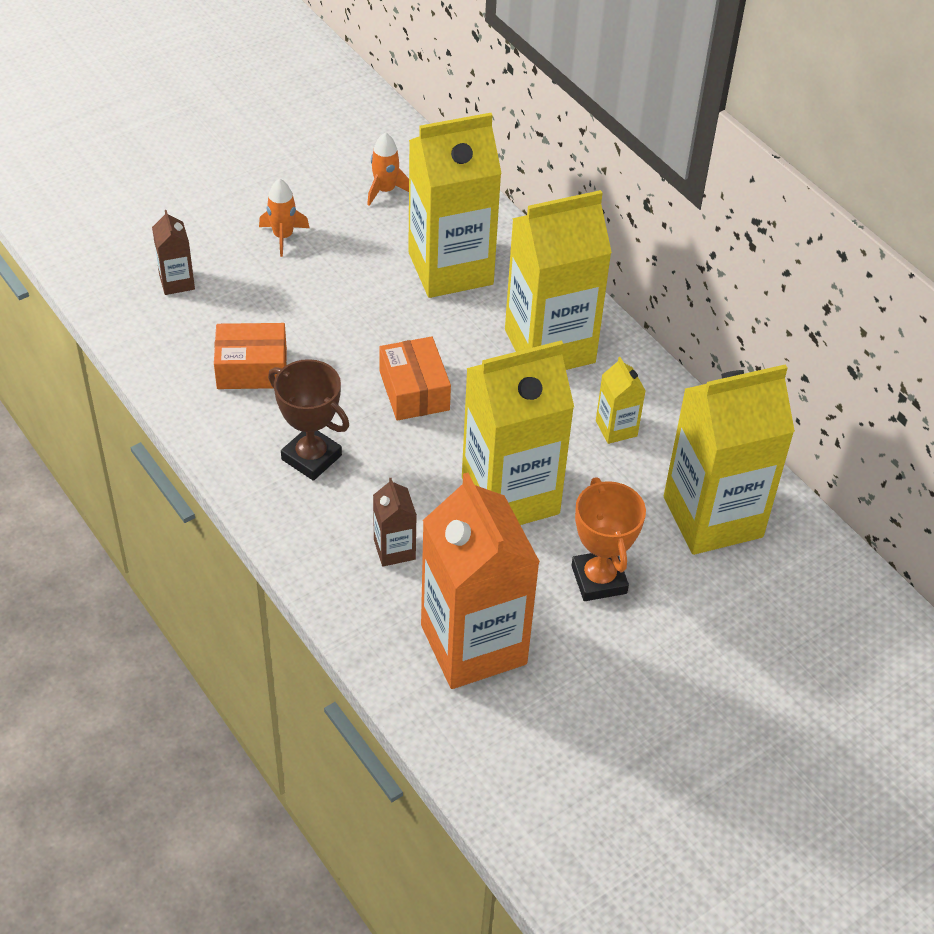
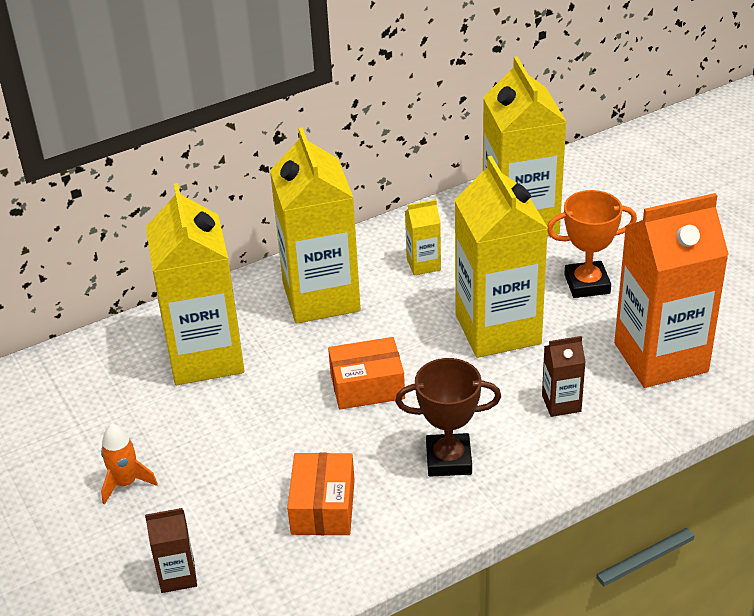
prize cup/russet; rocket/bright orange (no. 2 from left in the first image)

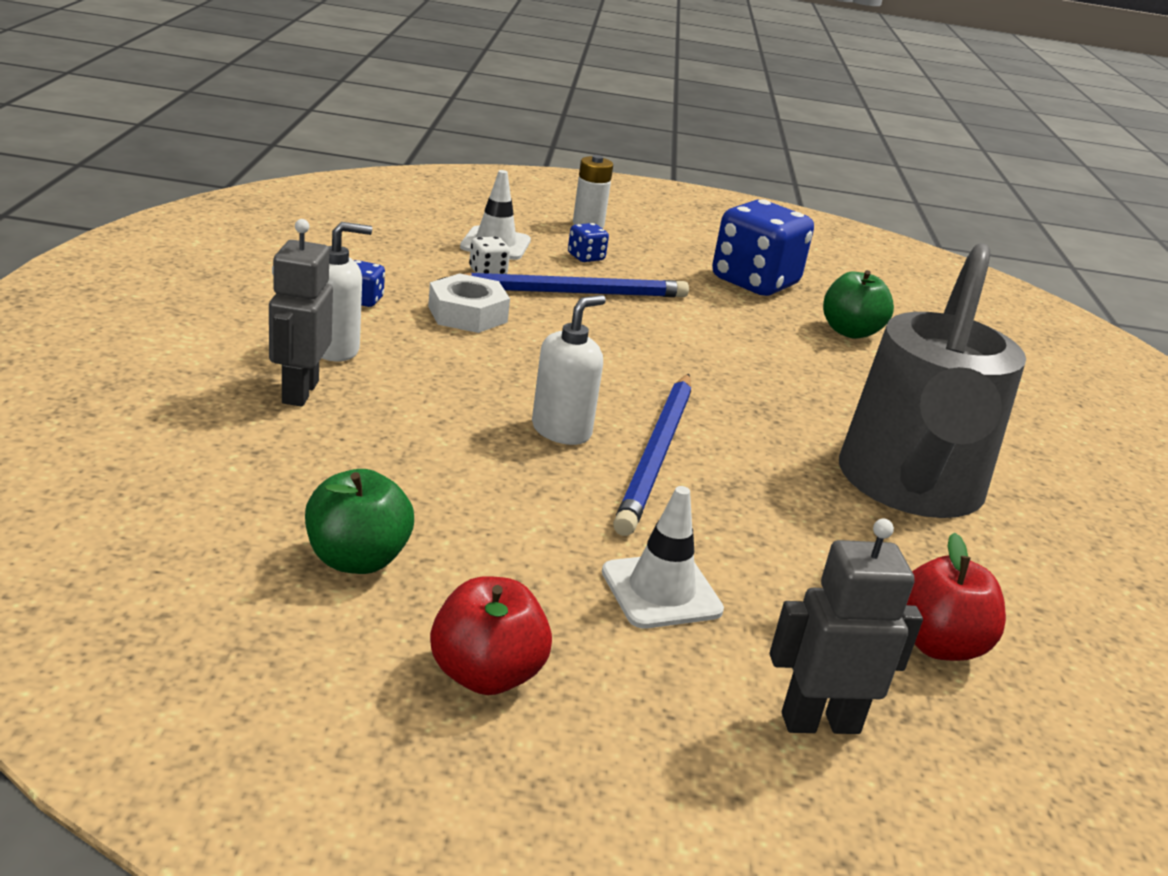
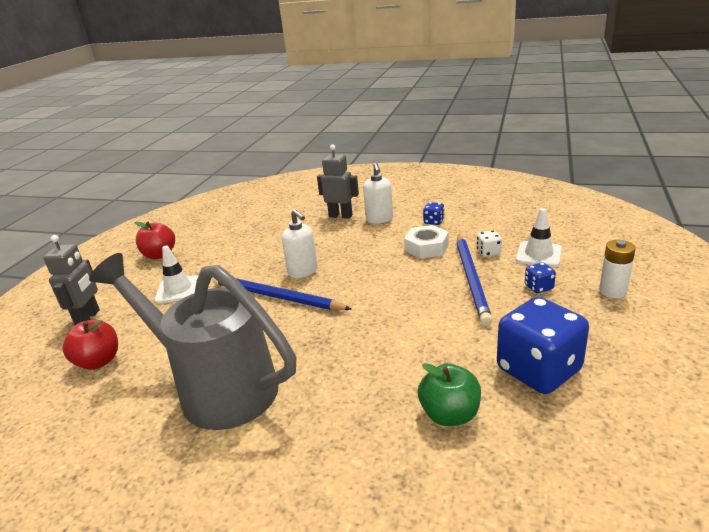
apple fruit/green (no. 1 from left in the first image)

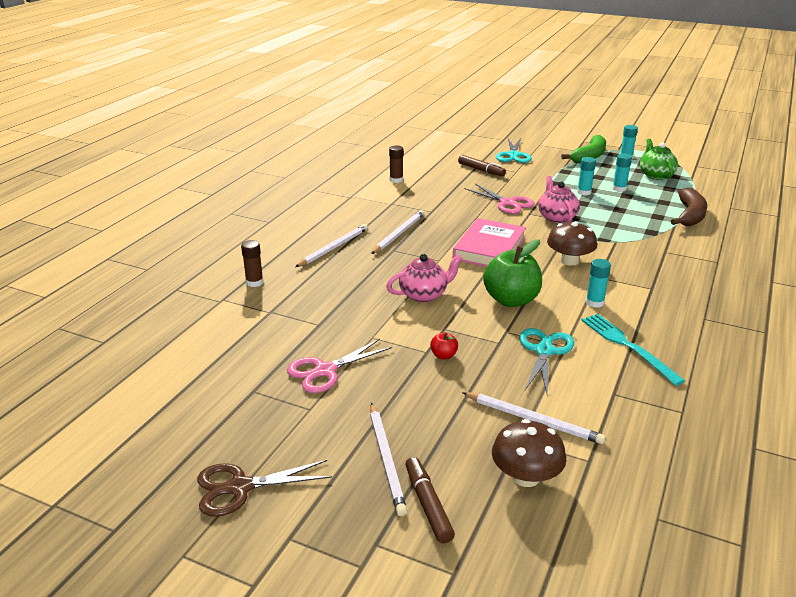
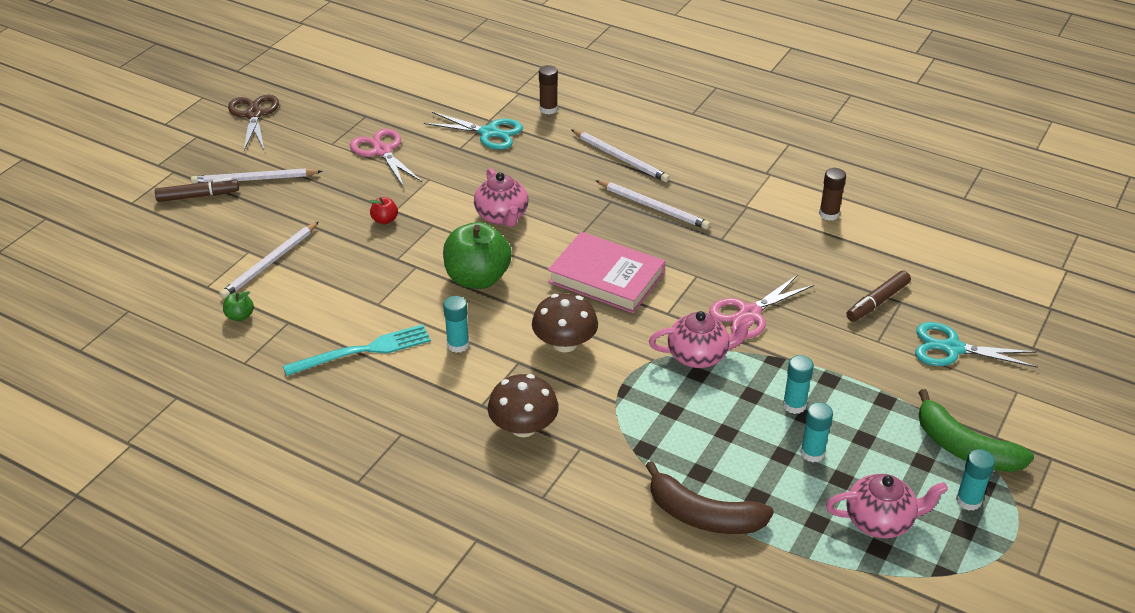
fungus/russet (no. 1 from left); shears/turquoise (no. 1 from left); china teapot/rose-pink (no. 3 from left); apple fruit/green (no. 1 from left)

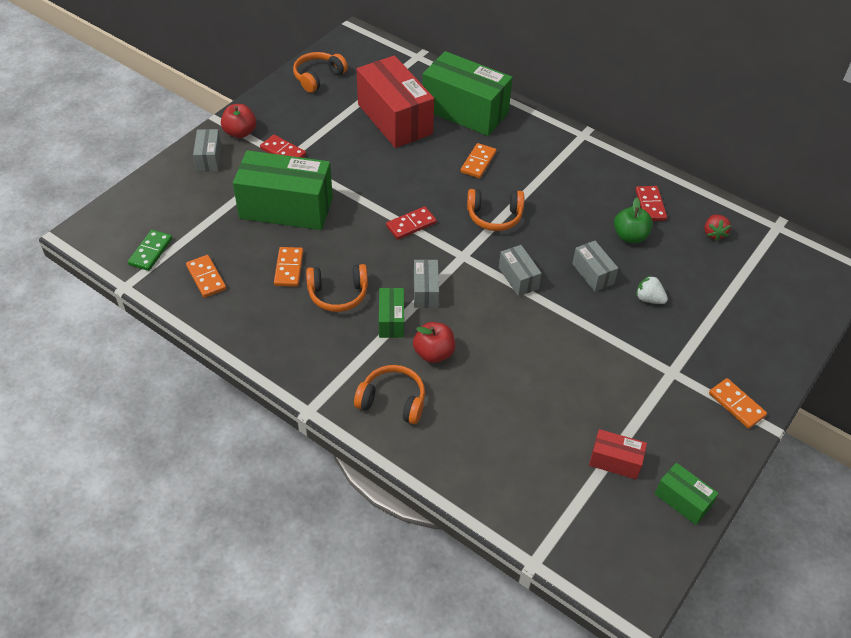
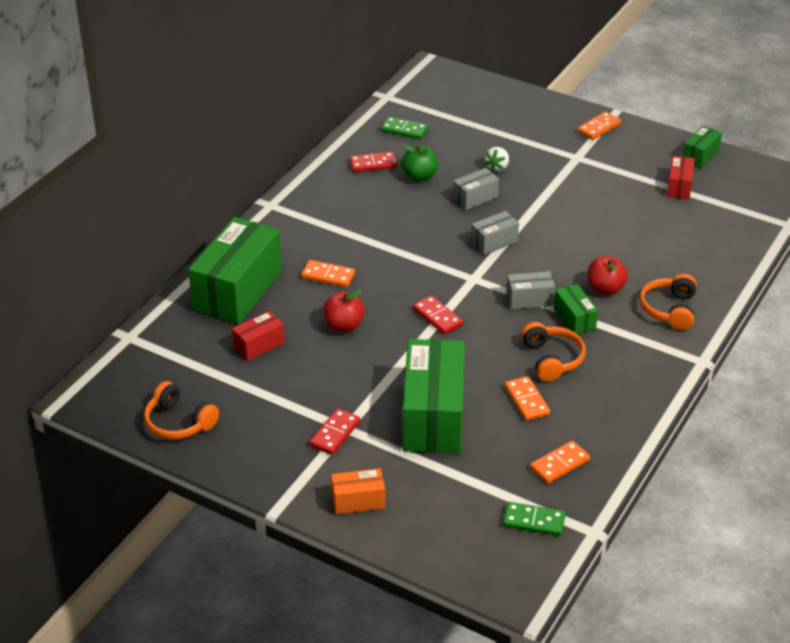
box/bright orange; apple fruit/red (no. 1 from left); domino tile/bright orange (no. 2 from left); box/red (no. 1 from left); box/green (no. 3 from left); over-ear headphones/bright orange (no. 4 from left in the first image); domino tile/green (no. 1 from left)

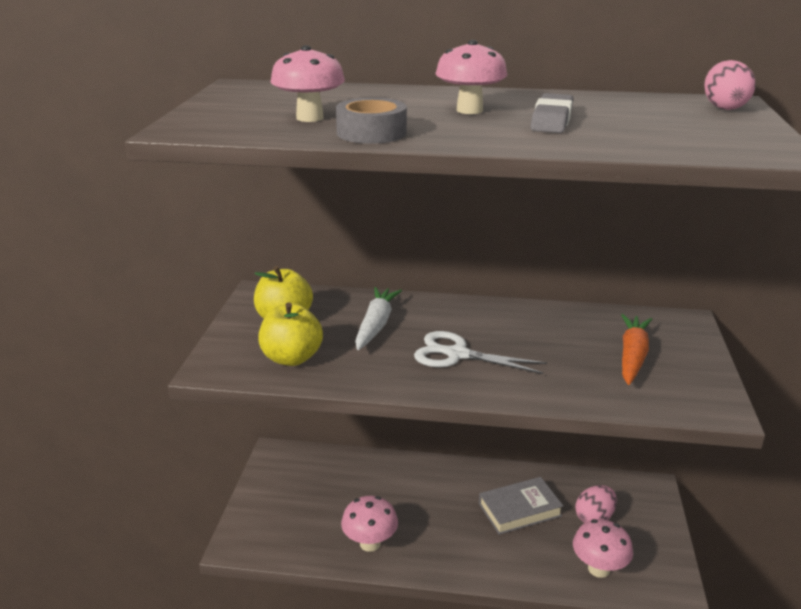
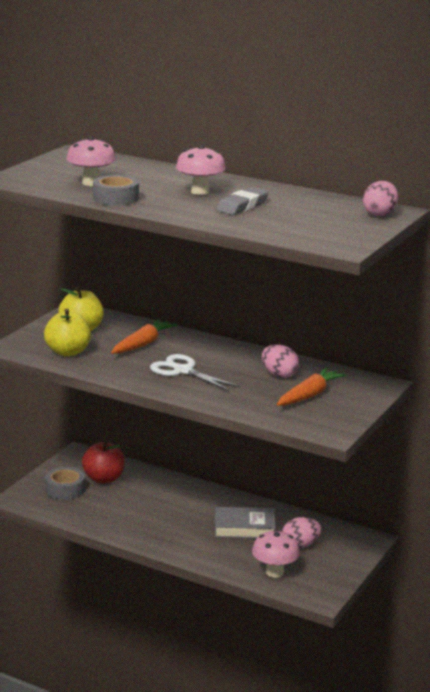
fungus/rose-pink (no. 2 from left in the first image); root vegetable/bright orange (no. 1 from left); roll of tape/ash-grey (no. 1 from left); apple fruit/red; egg shape/rose-pink (no. 1 from left)

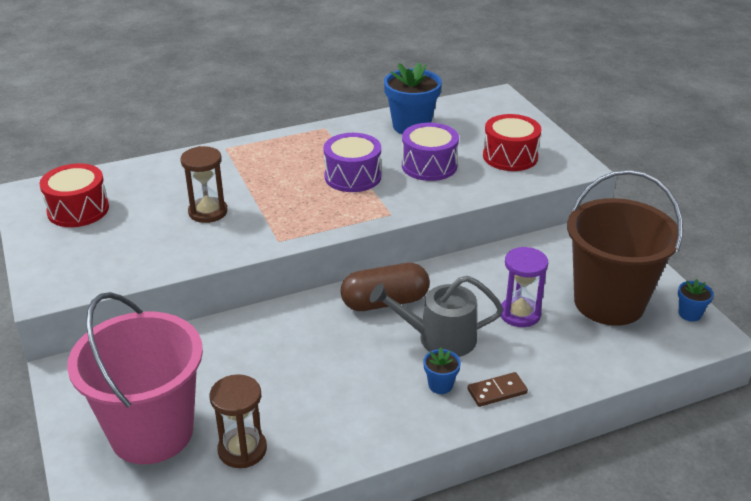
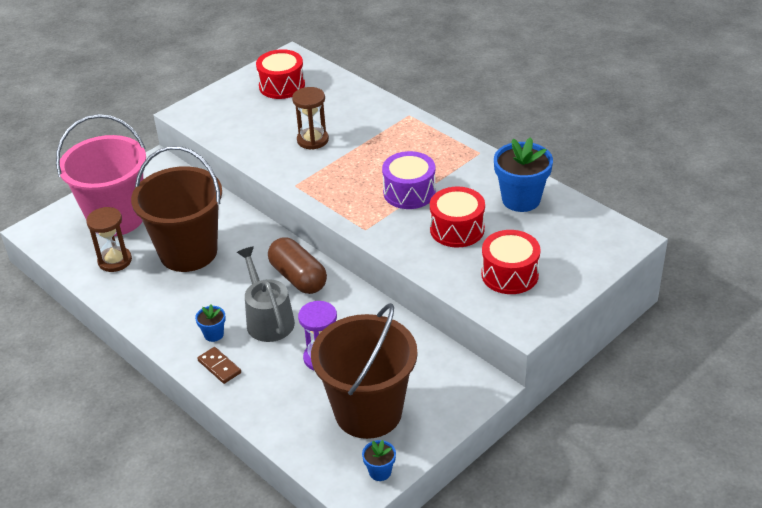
snare drum/red (no. 2 from left); sand bucket/russet (no. 1 from left)

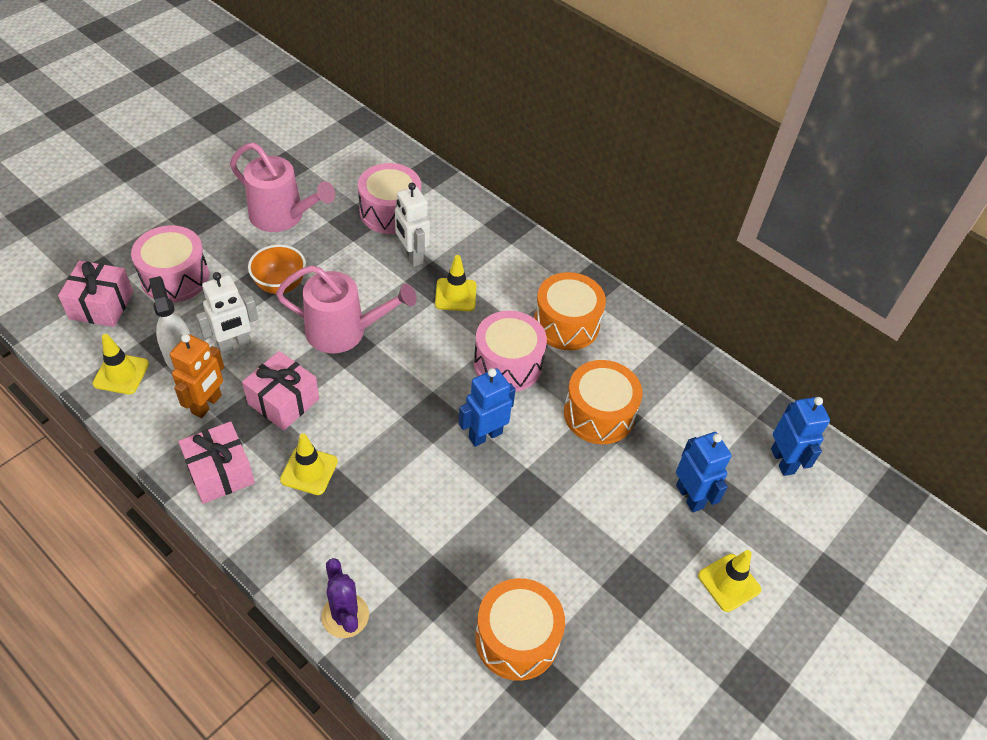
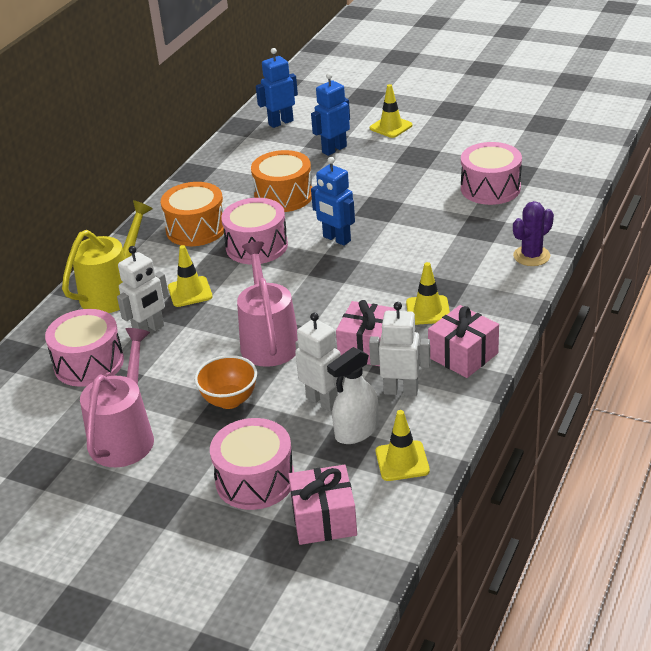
toy robot/pure white (no. 3 from left); snare drum/rose-pink (no. 4 from left); watering pot/golden

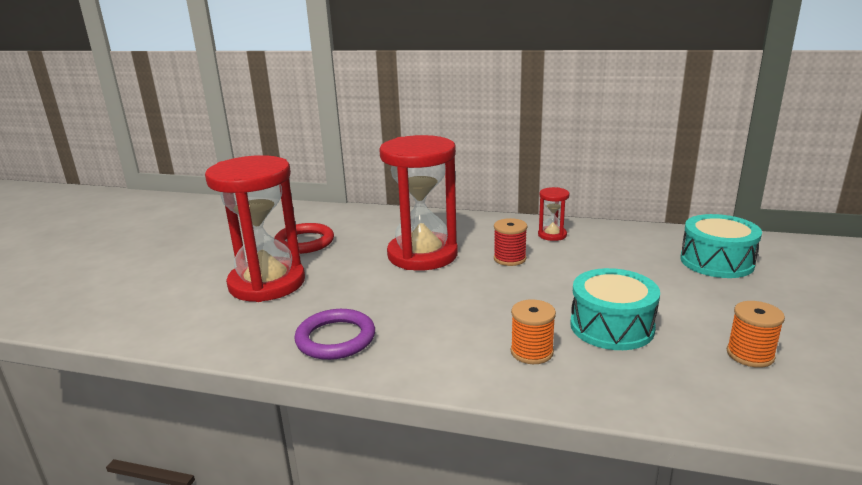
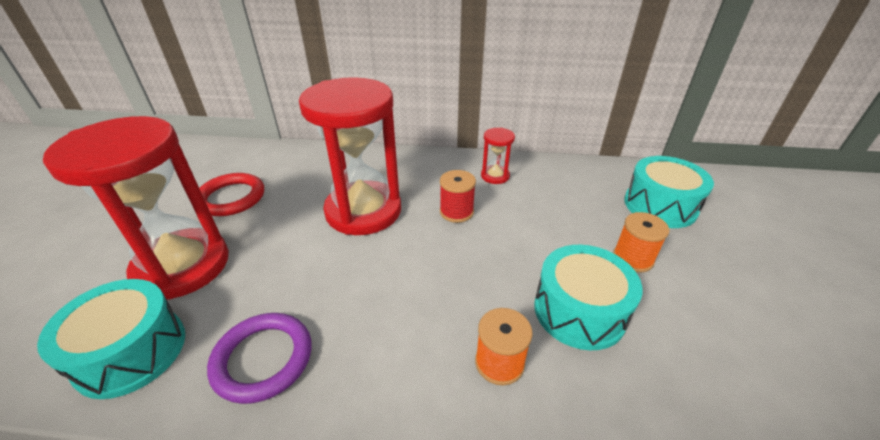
reel of thread/bright orange (no. 2 from left); snare drum/turquoise (no. 1 from left)

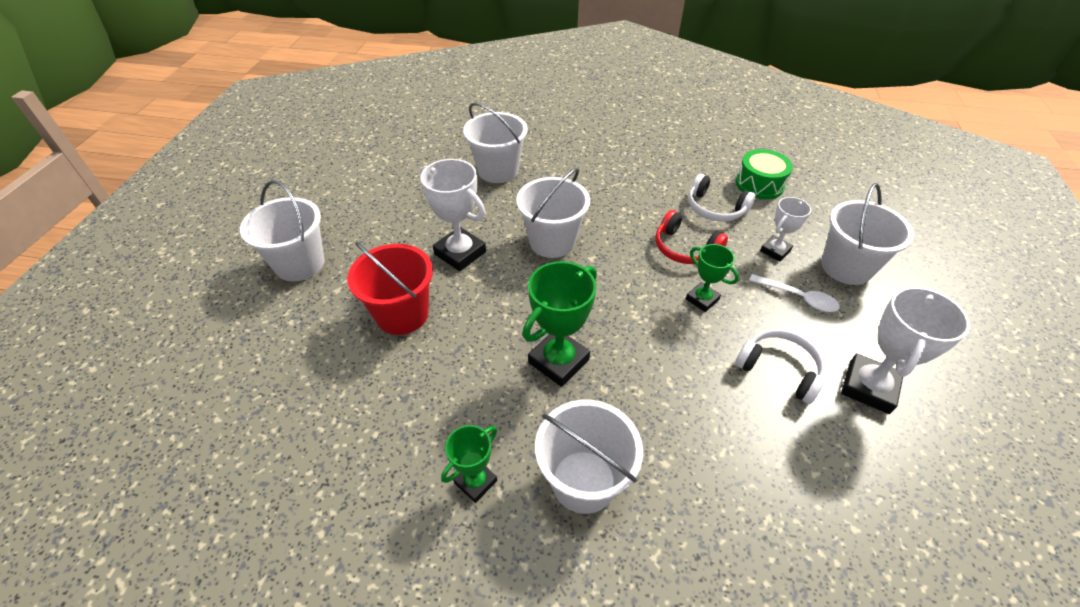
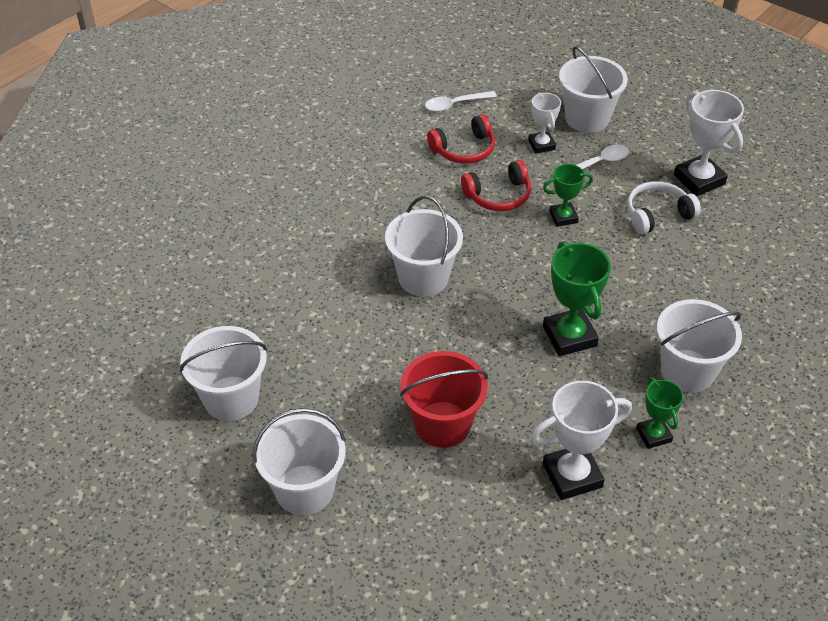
prize cup/pure white (no. 2 from left); sand bucket/pure white (no. 1 from left); over-ear headphones/red (no. 1 from left); teaspoon/pure white (no. 1 from left)

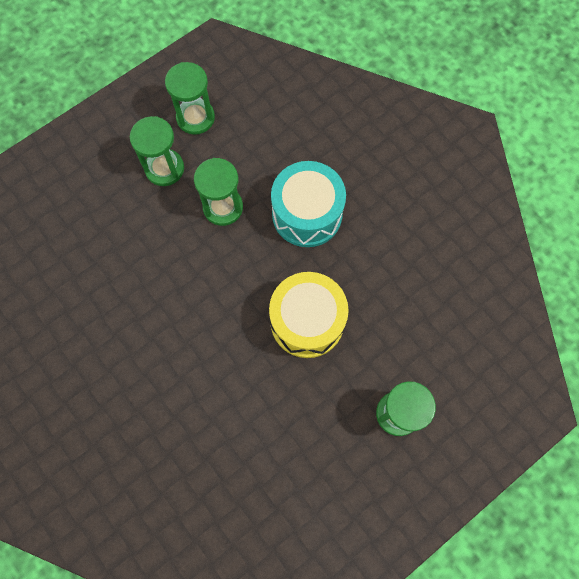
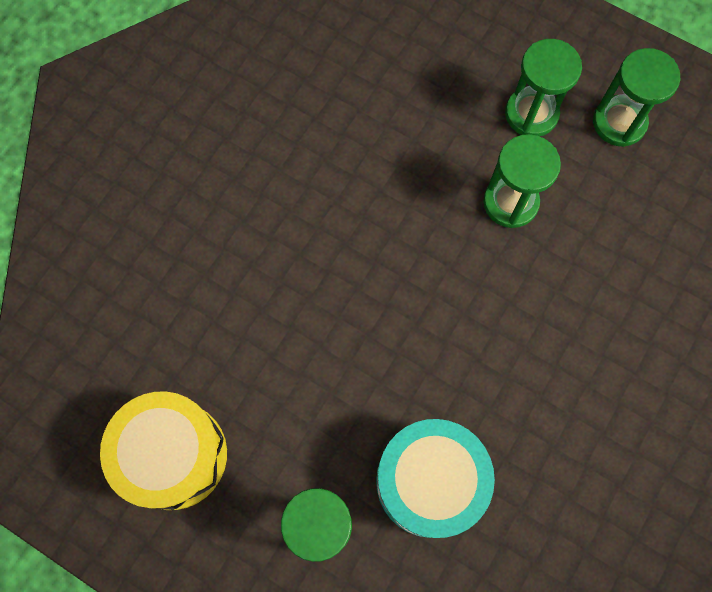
snare drum/golden; snare drum/turquoise

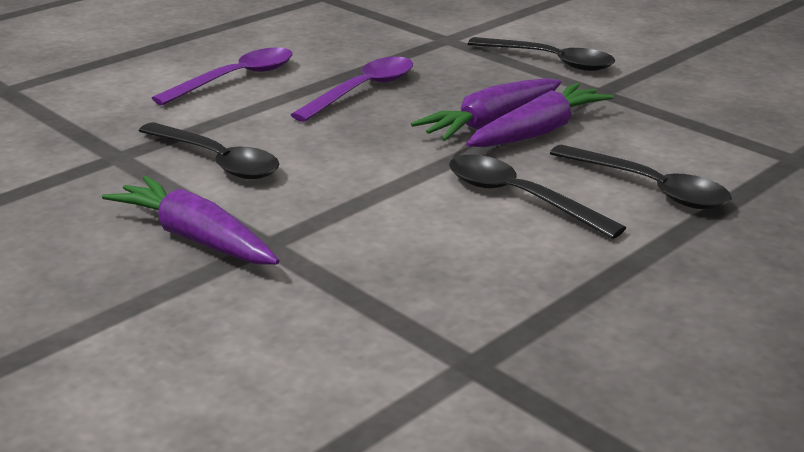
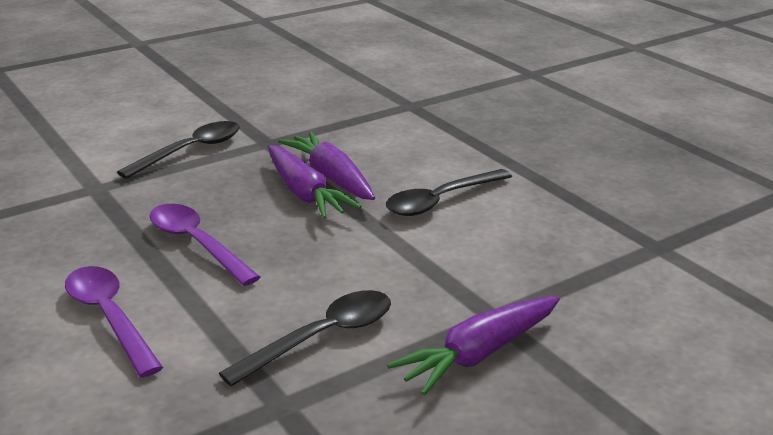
teaspoon/jet-black (no. 4 from left in the first image)

